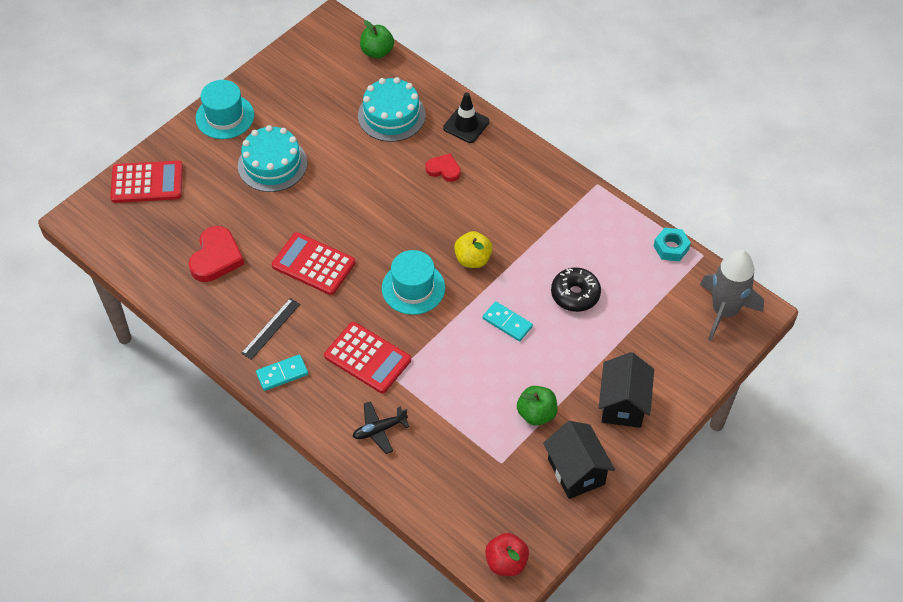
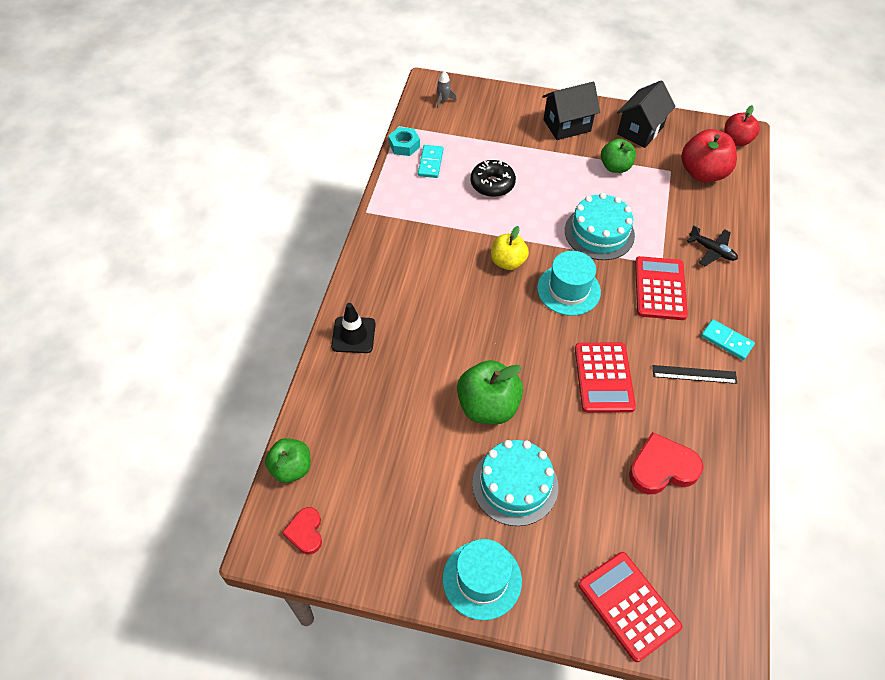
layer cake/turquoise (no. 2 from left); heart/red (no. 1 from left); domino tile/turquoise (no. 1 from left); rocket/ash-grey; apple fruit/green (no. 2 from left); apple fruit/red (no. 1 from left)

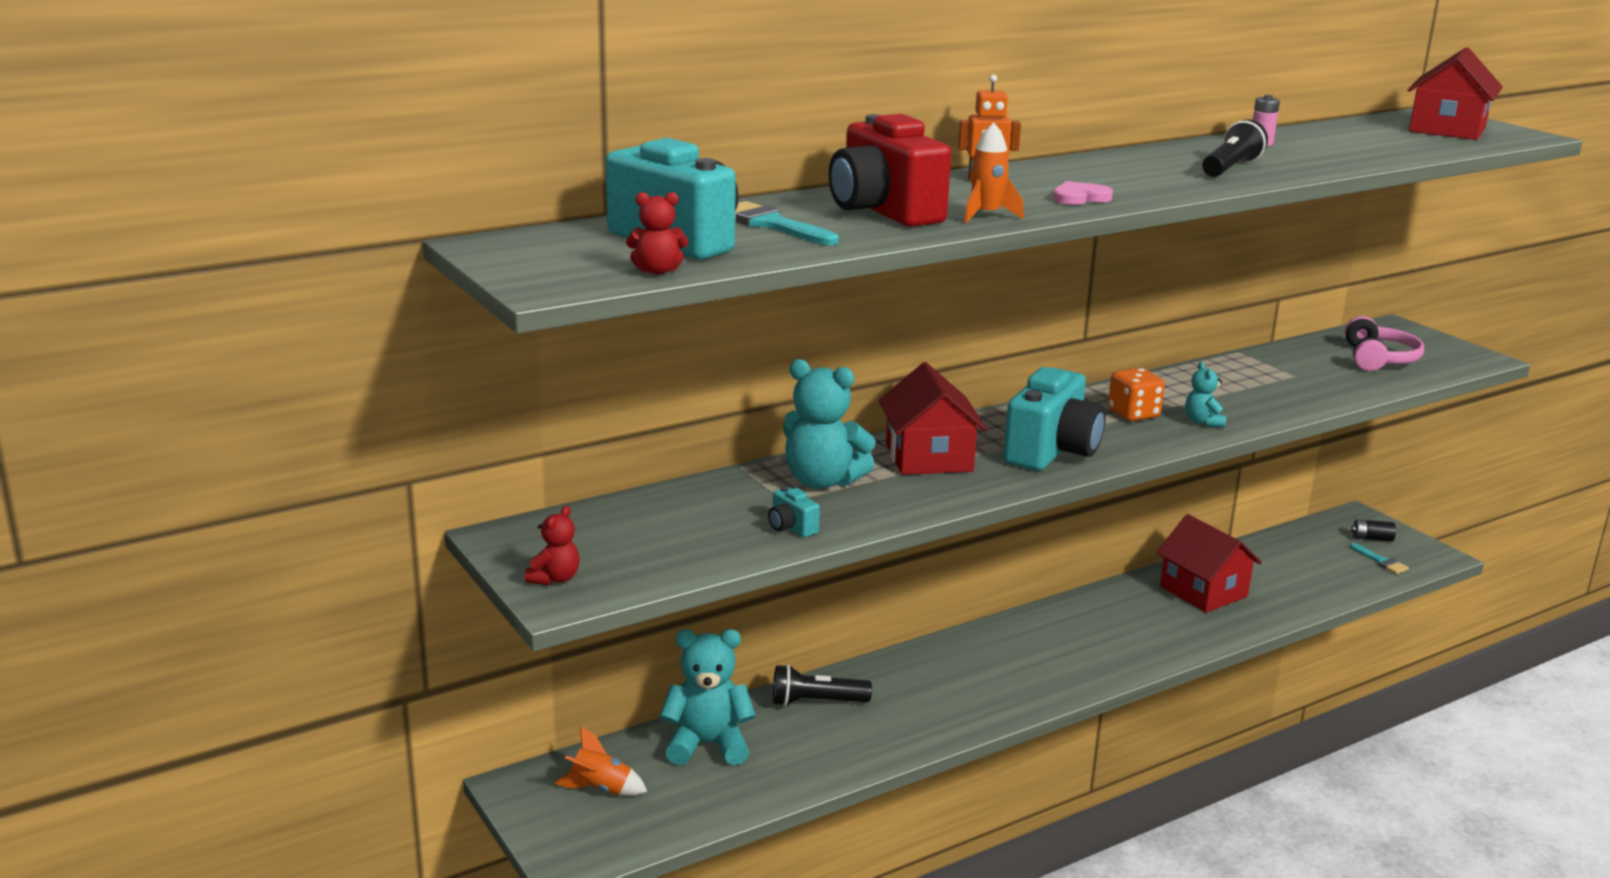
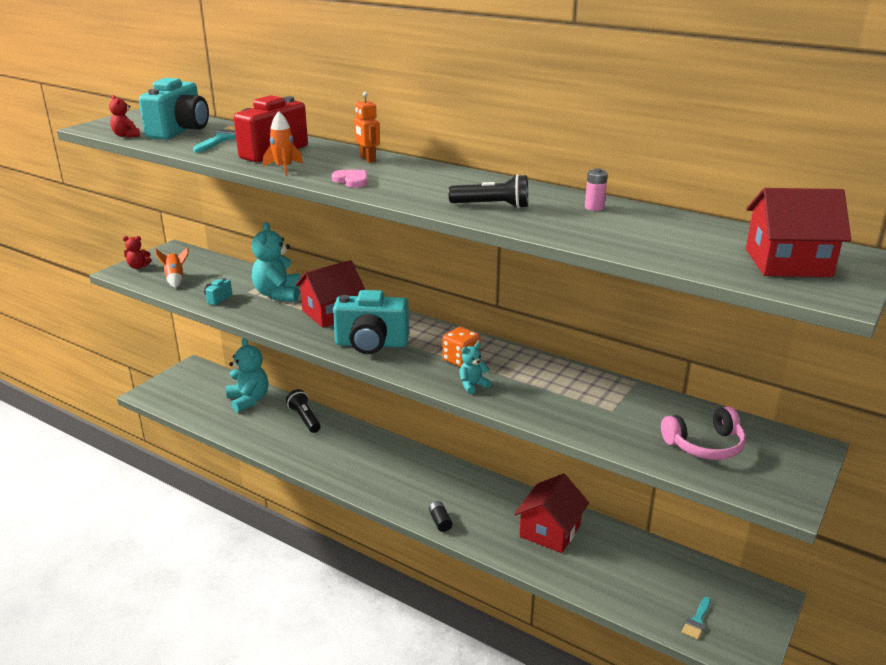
rocket/bright orange (no. 1 from left); battery/jet-black

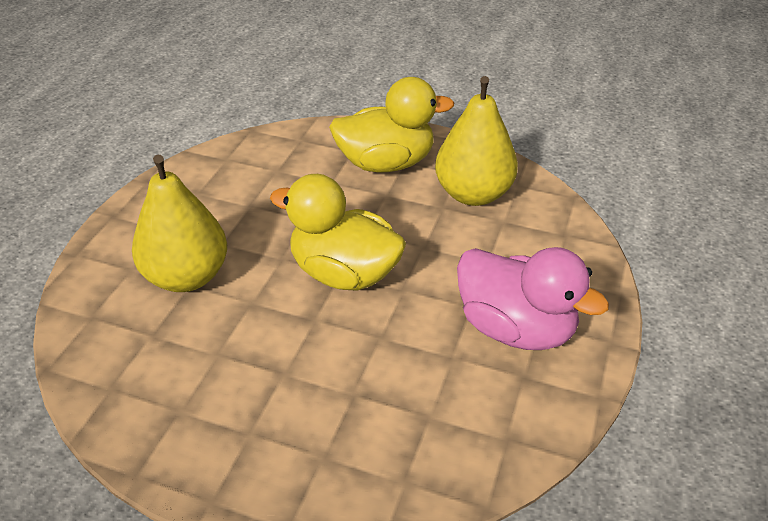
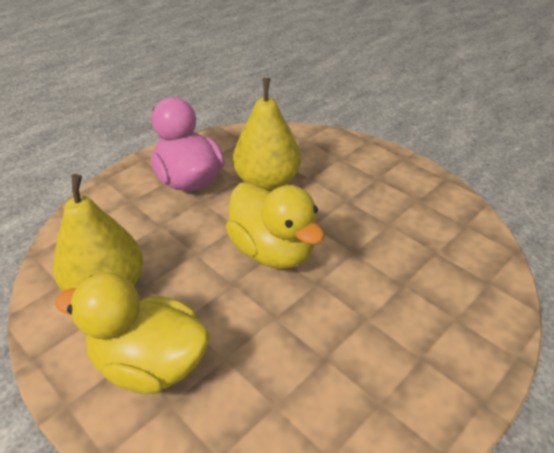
pear fruit/golden (no. 2 from left)

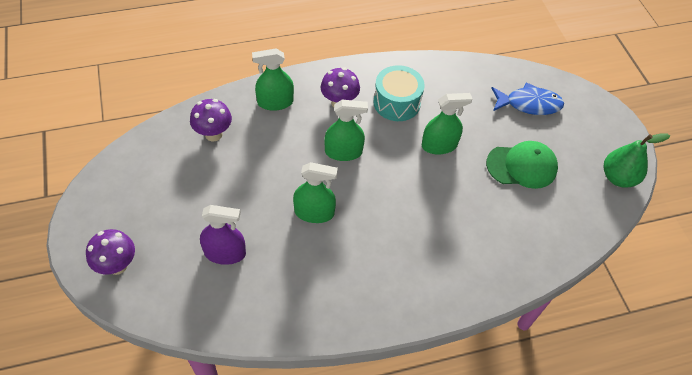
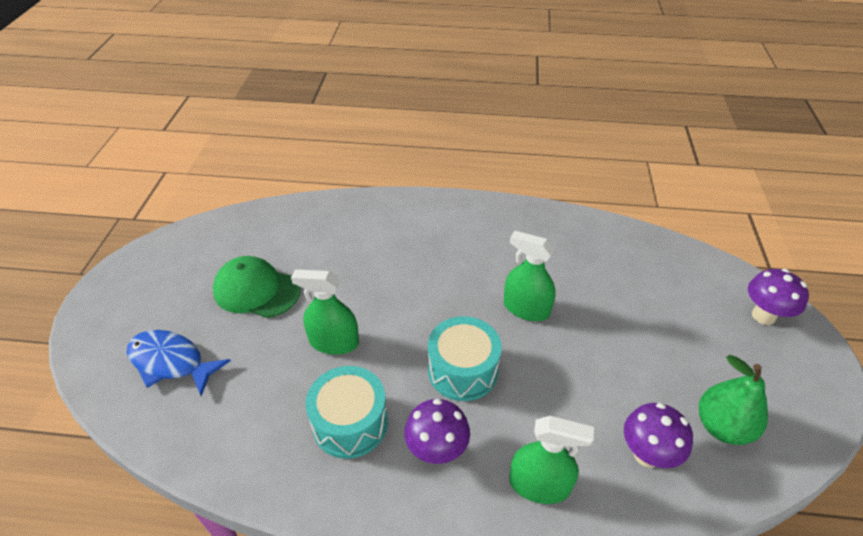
spray bottle/purple; snare drum/turquoise (no. 2 from left); pear fruit/green

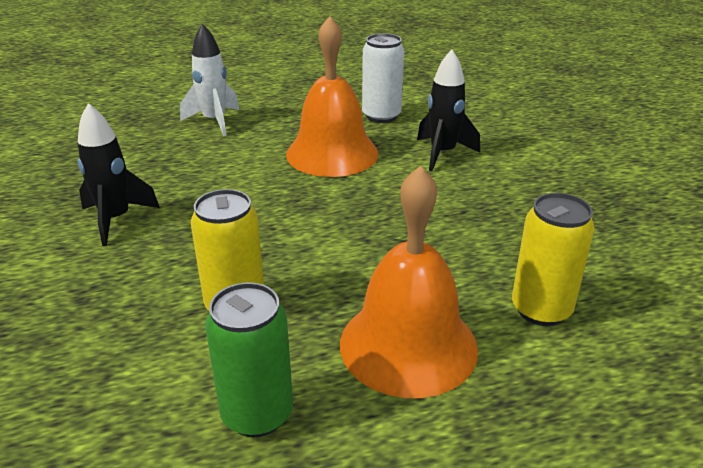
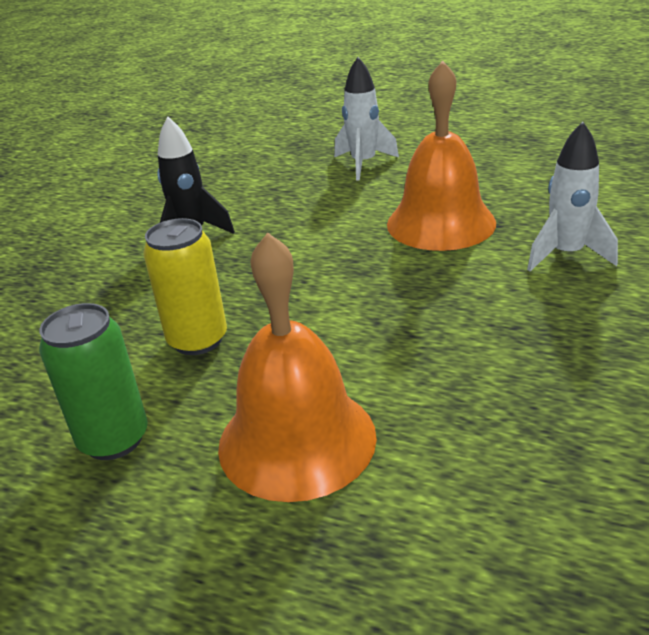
tin/pure white; rocket/pure white (no. 2 from left); tin/golden (no. 2 from left in the first image)

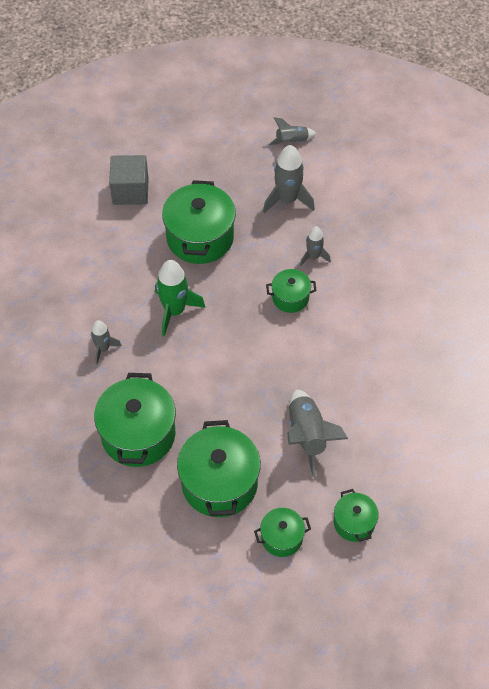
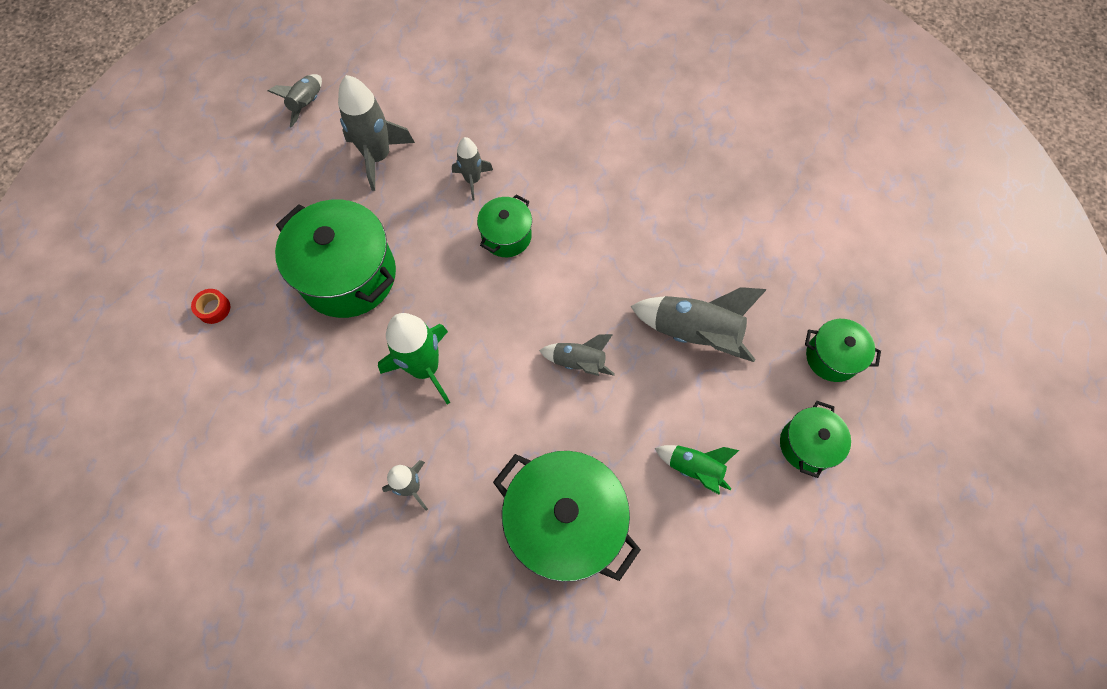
roll of tape/red; rocket/green (no. 2 from left); rocket/ash-grey (no. 5 from left)

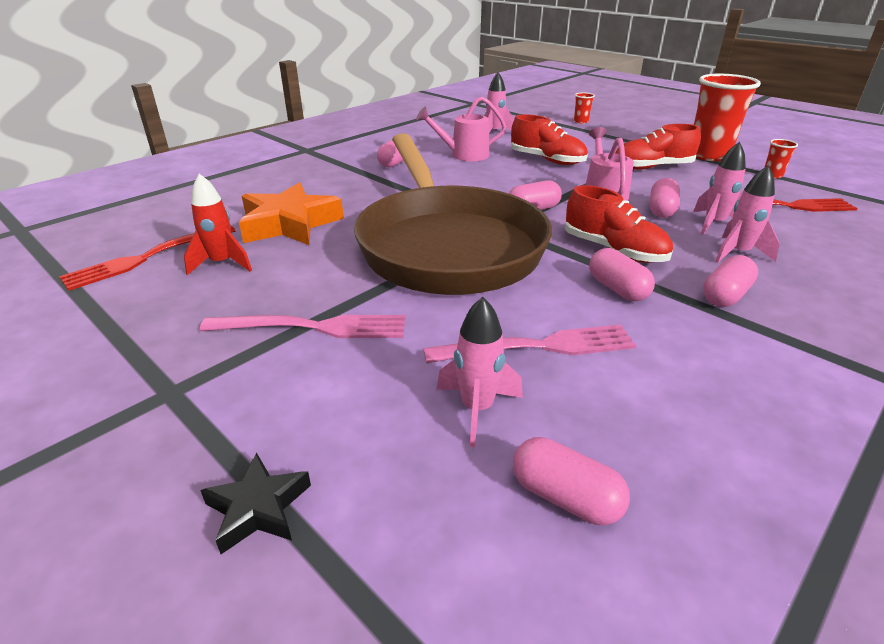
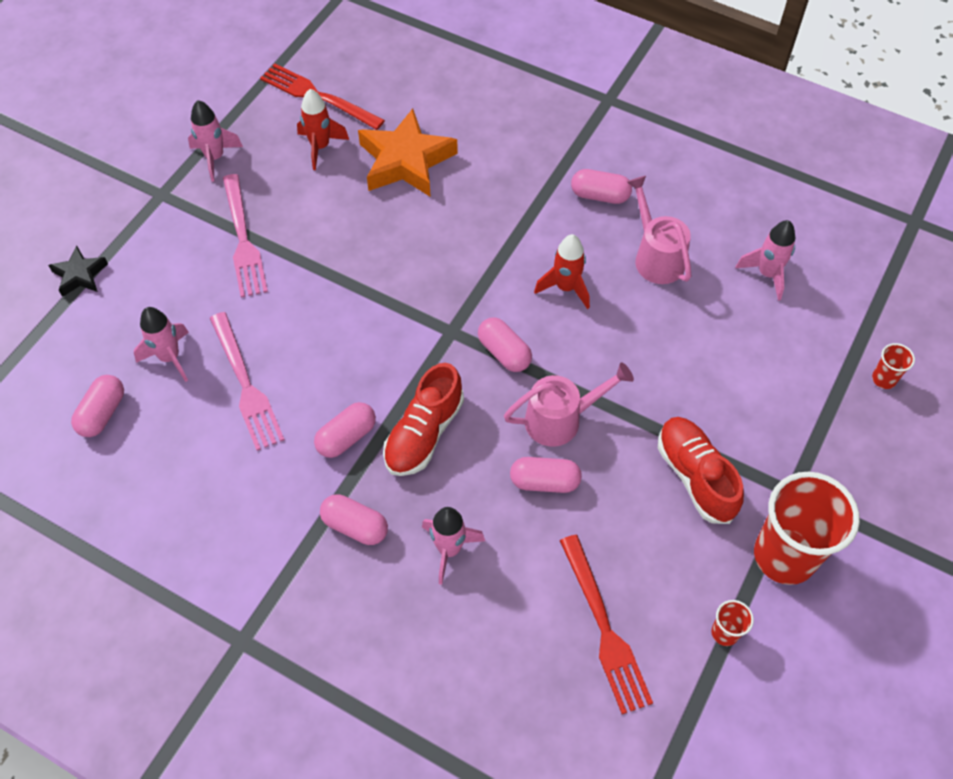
frying pan/russet; shoe/red (no. 1 from left in the first image); rocket/rose-pink (no. 2 from left); rocket/red (no. 2 from left)

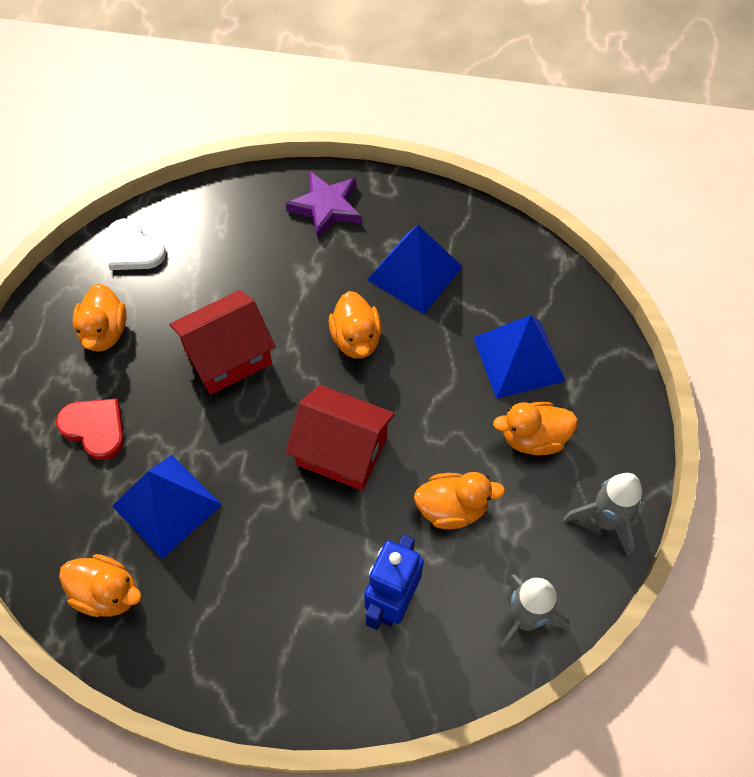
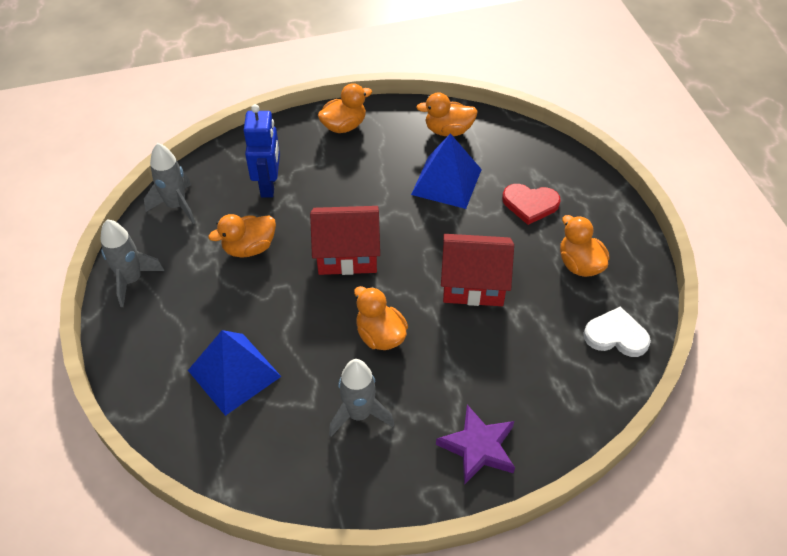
house/red (no. 2 from left); rocket/ash-grey (no. 3 from left); rubber duck/bright orange (no. 2 from left)

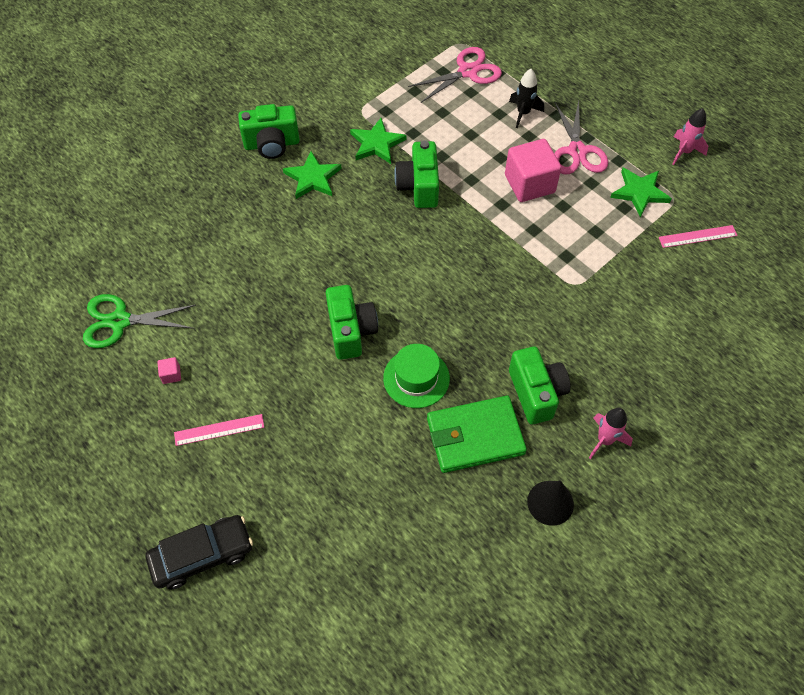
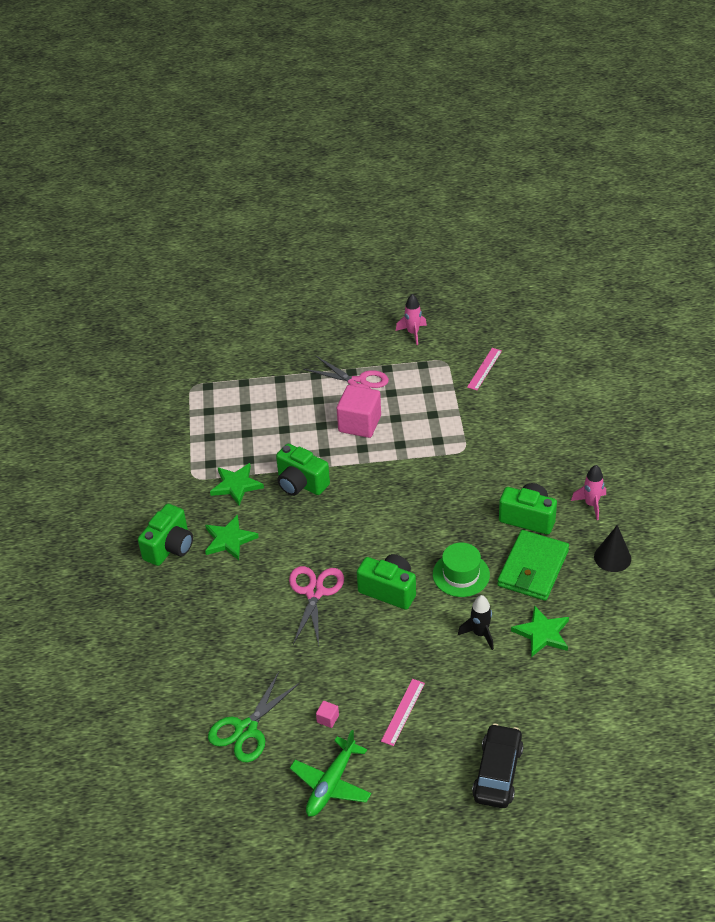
shears/rose-pink (no. 1 from left); rocket/jet-black; star shape/green (no. 3 from left); plane/green

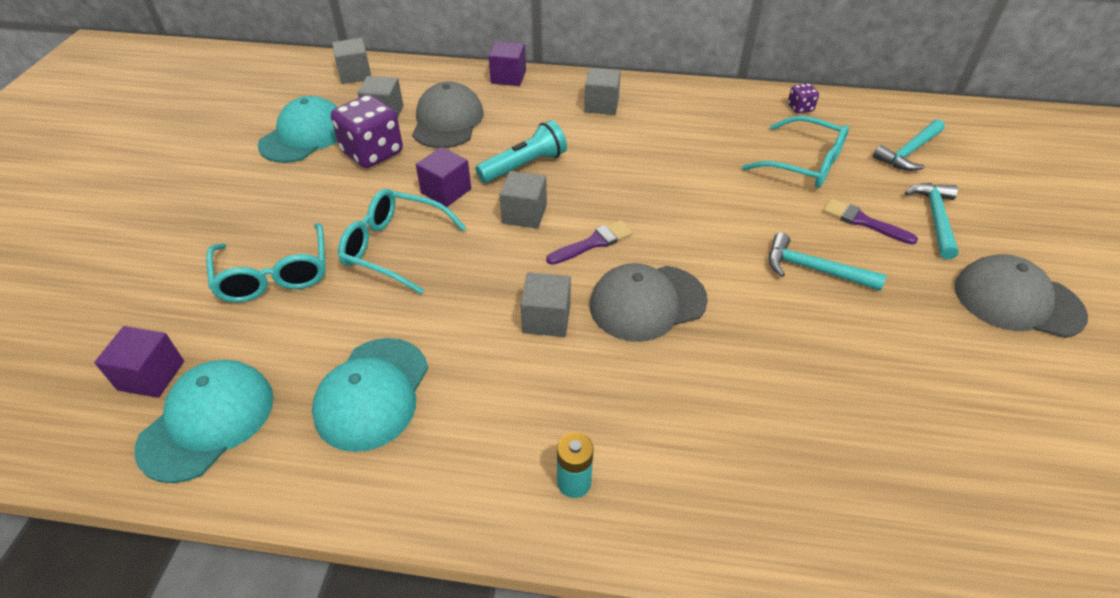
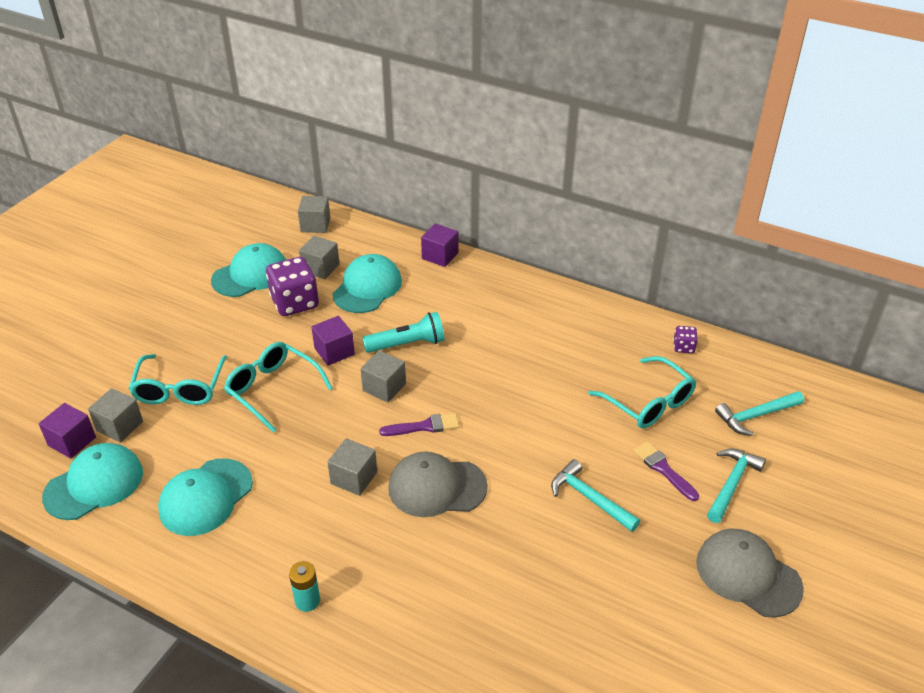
peaked cap/turquoise (no. 4 from left); block/ash-grey (no. 1 from left)

